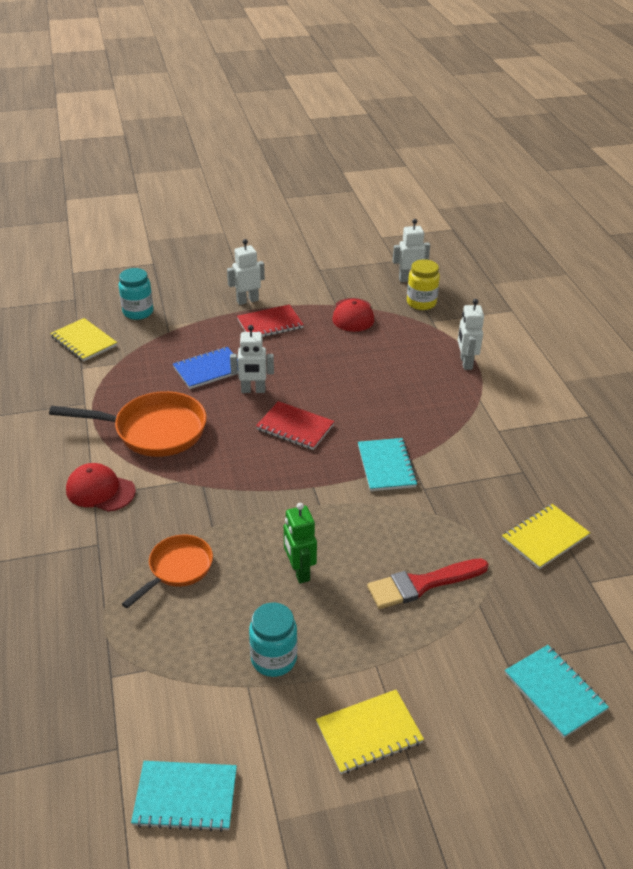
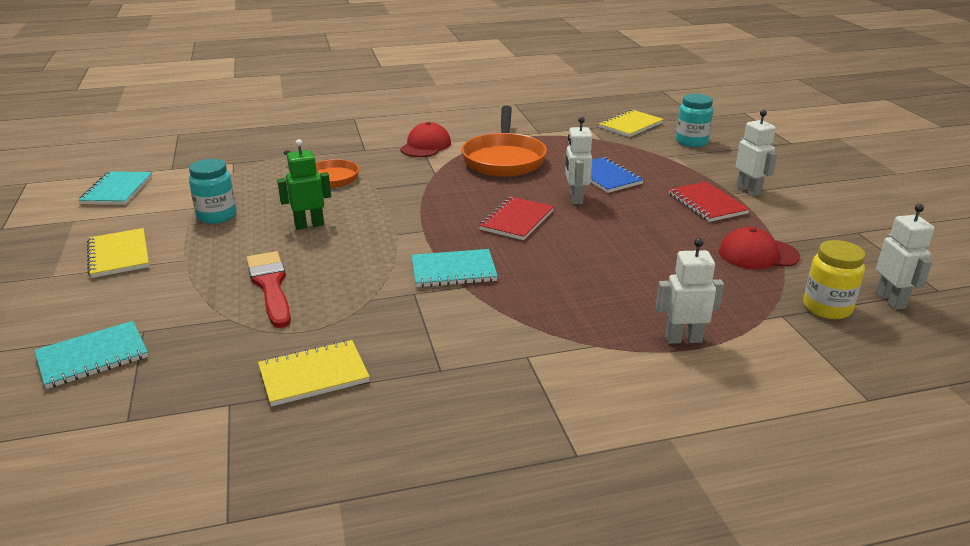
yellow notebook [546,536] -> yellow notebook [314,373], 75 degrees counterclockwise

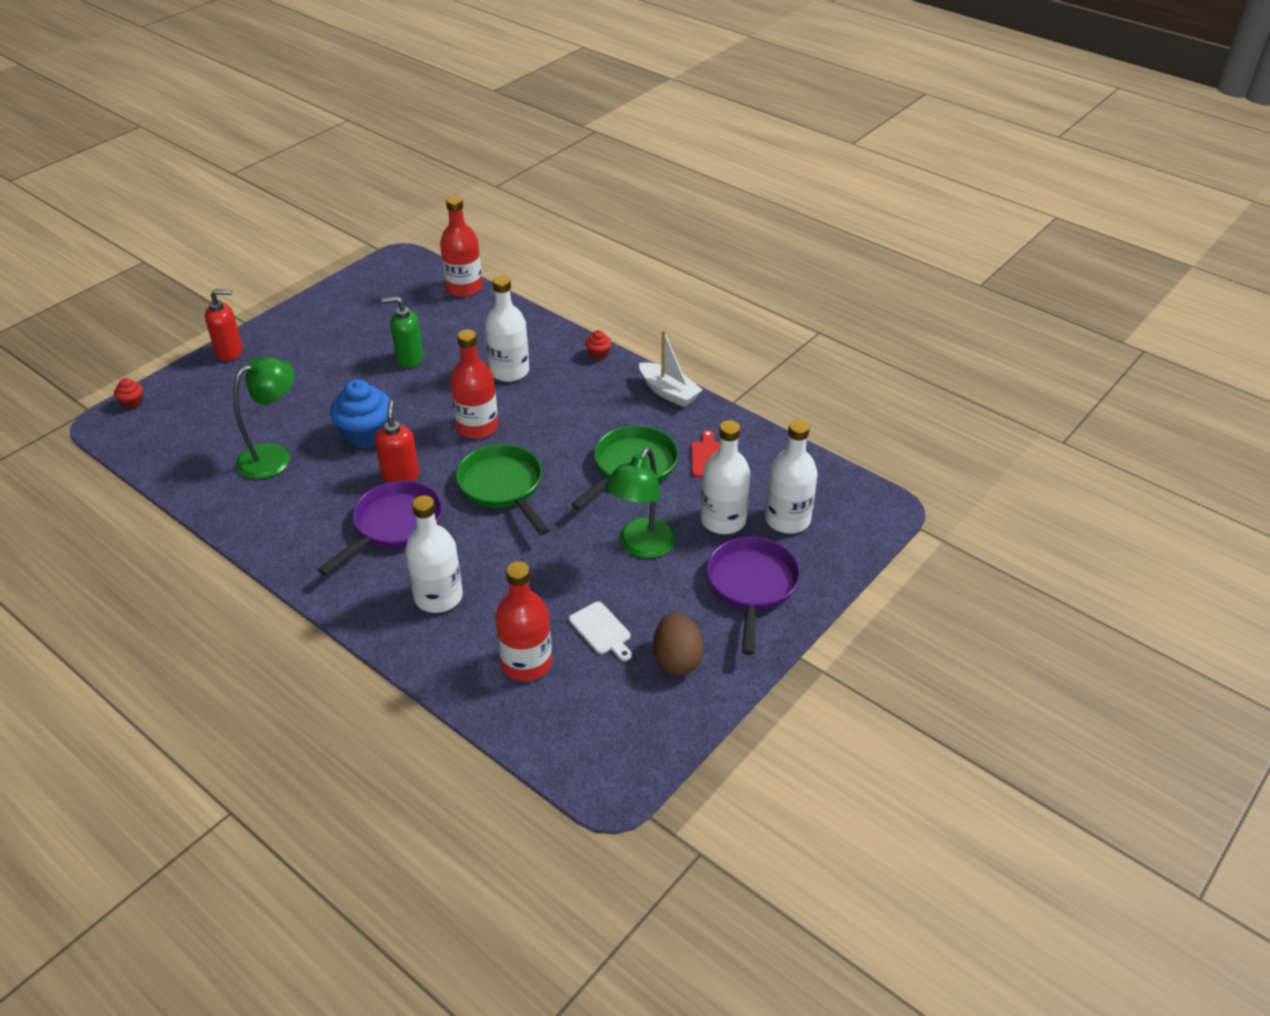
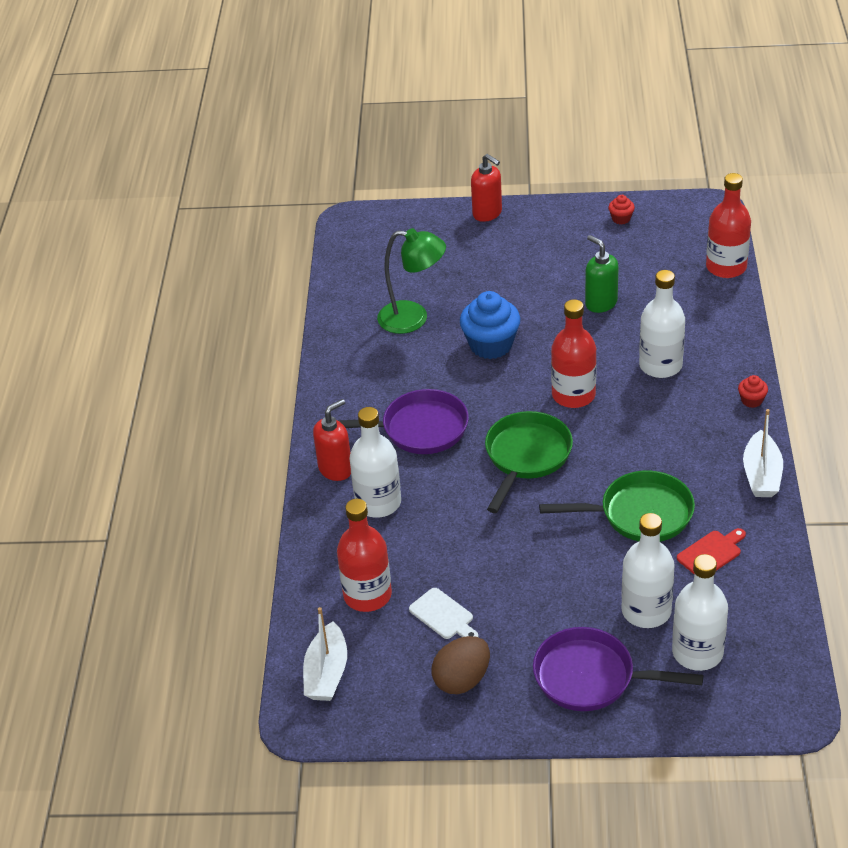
none -> white boat [325,654]
red soap dispenser [397,441] -> red soap dispenser [332,440], move
white cutting board [600,631] -> white cutting board [443,613], 60 degrees counterclockwise
purple pan [753,596] -> purple pan [618,669], 135 degrees counterclockwise
red cupcake [128,393] -> red cupcake [621,209], move
green lamp [640,503] -> none

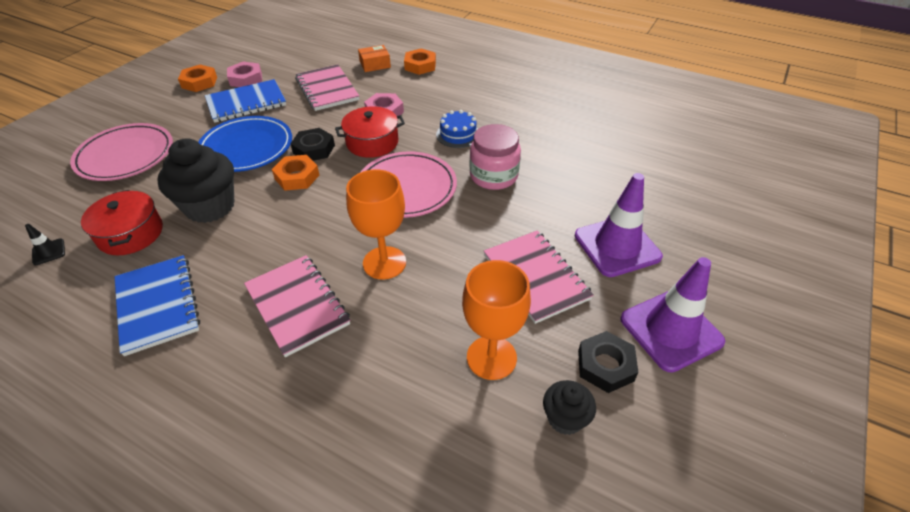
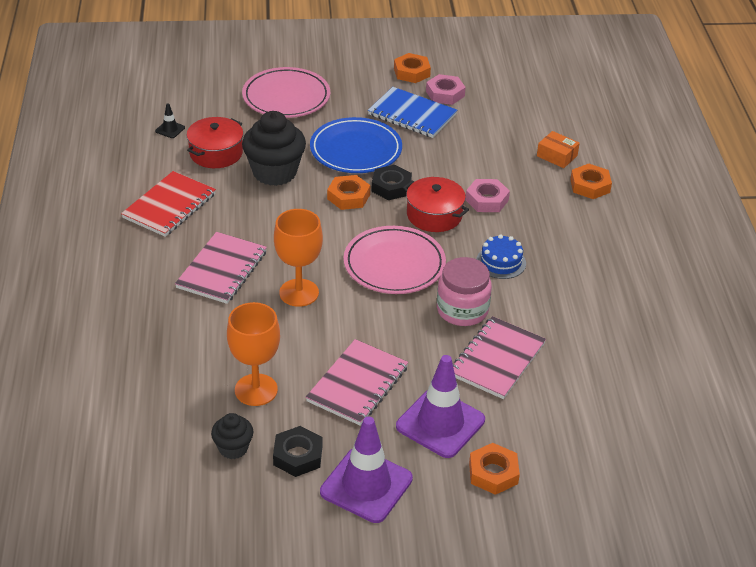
blue notebook [157,305] -> red notebook [168,204]
pink notebook [327,88] -> pink notebook [499,357], move
none -> orange nut [494,469]

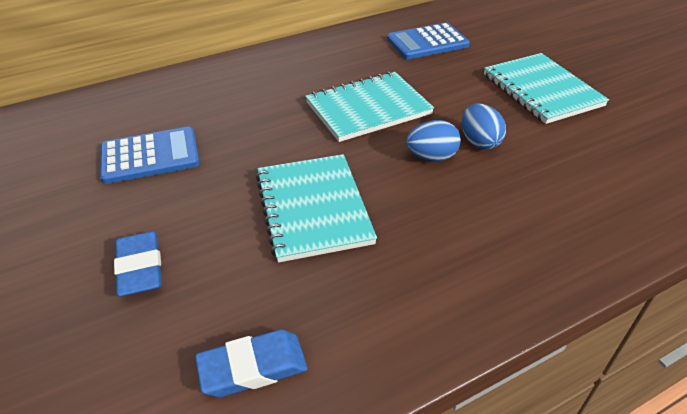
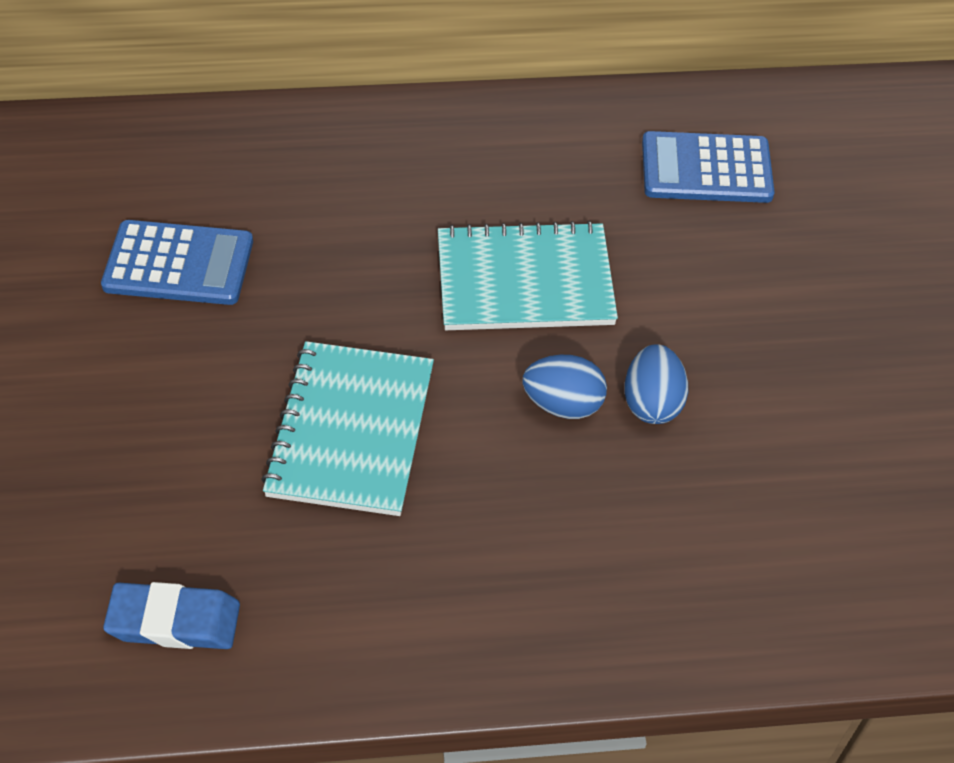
blue eraser [138,264] -> none
turquoise notebook [546,88] -> none

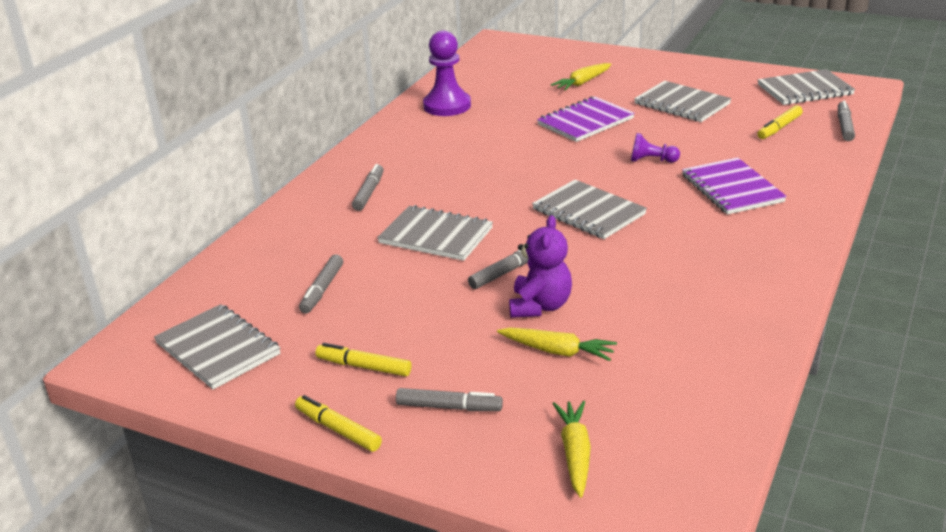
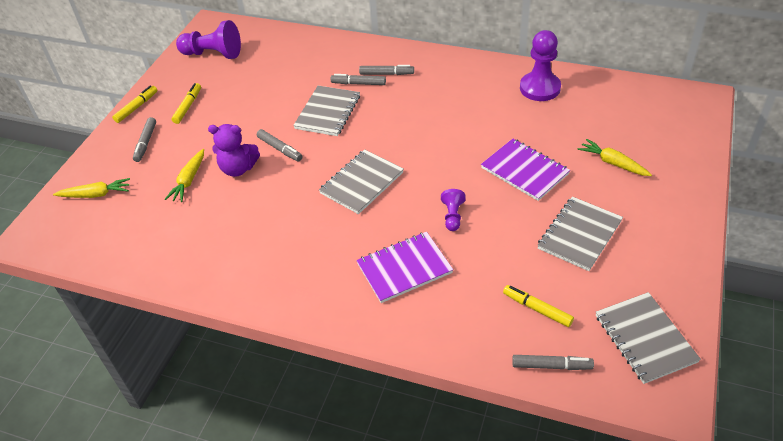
grey notebook [217,346] -> purple pawn [208,39]
grey marker [321,283] -> grey marker [358,79], move

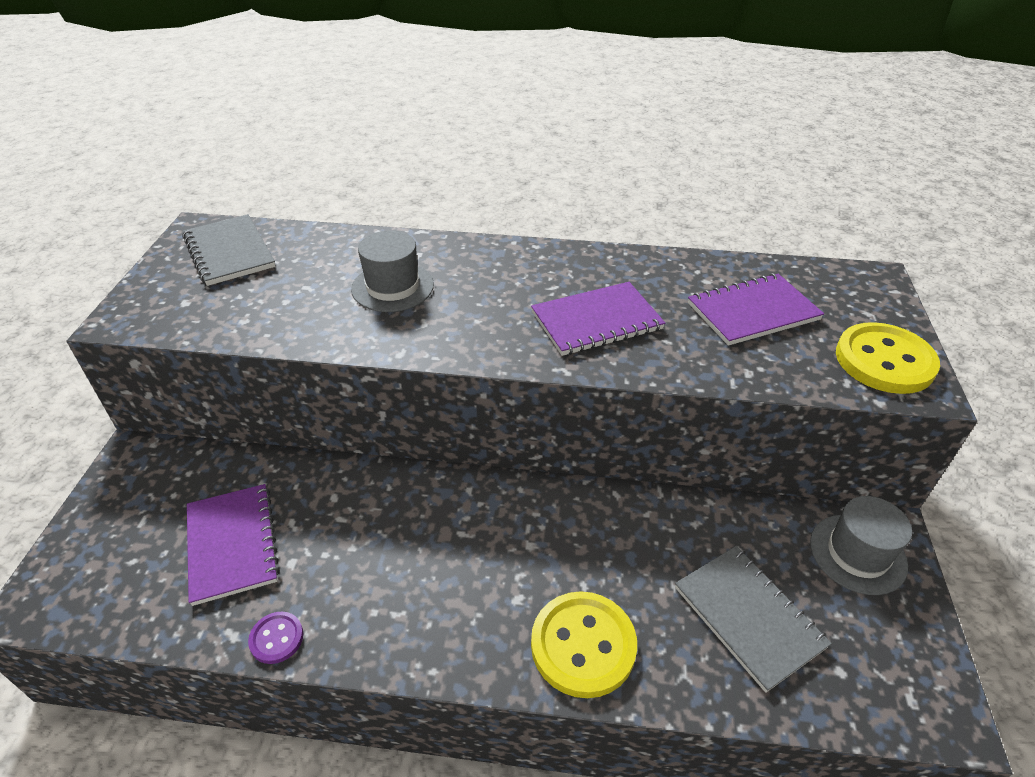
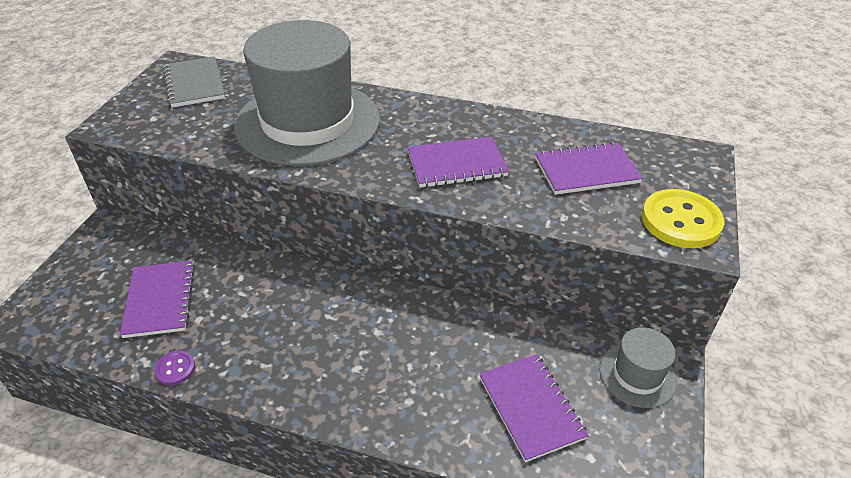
grey hat [392,271] -> grey hat [307,93], x2.25
grey notebook [753,619] -> purple notebook [534,408]
yellow button [584,644] -> none

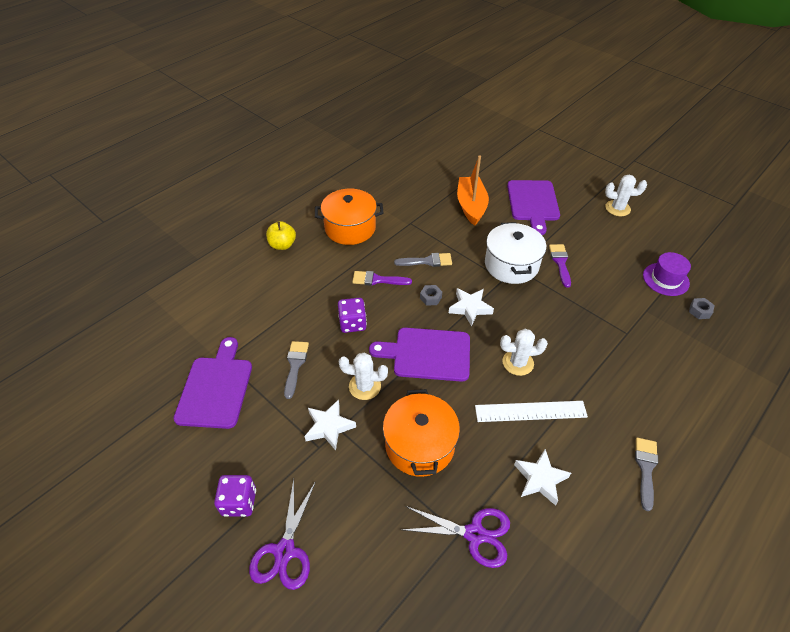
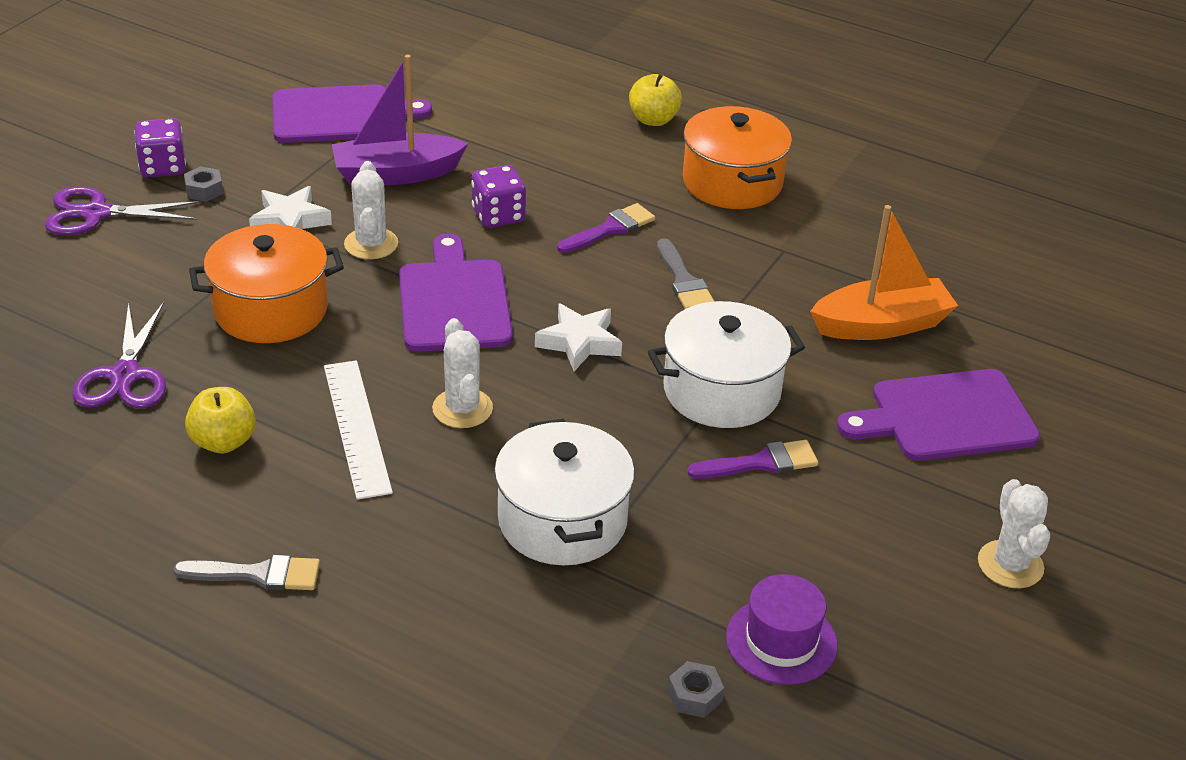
grey nut [431,295] -> grey nut [203,184], move
white star [542,477] -> yellow apple [220,420]
grey brush [296,370] -> purple boat [400,120]
none -> white pot [564,492]
purple brush [382,278] -> purple brush [606,228], 60 degrees clockwise

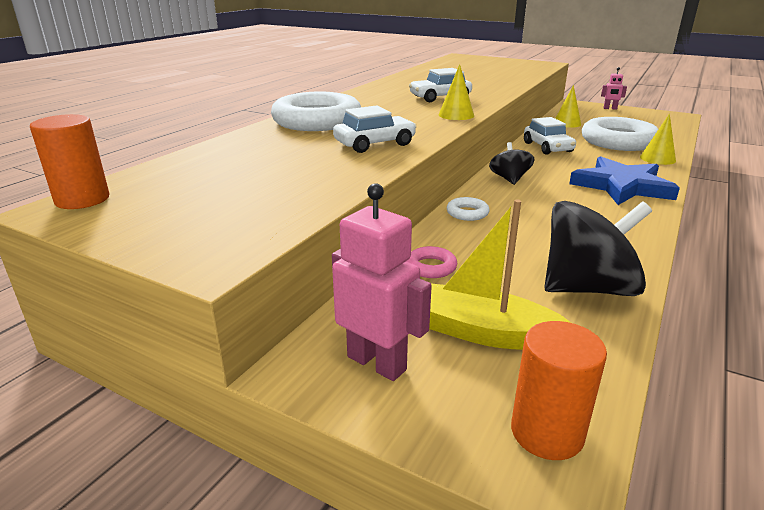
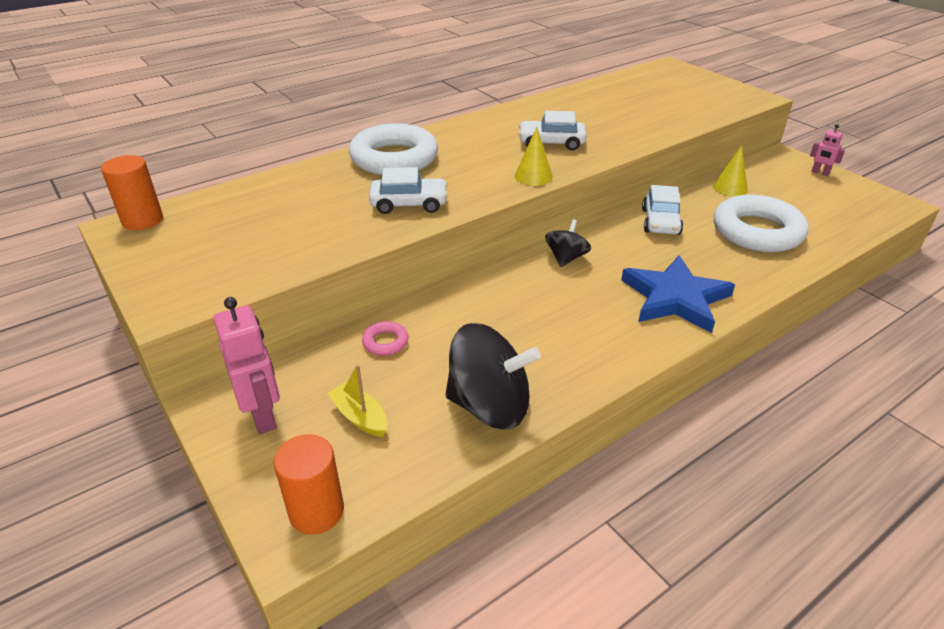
yellow boat [500,274] -> yellow boat [357,401], x0.63
white ring [468,209] -> none
yellow cone [658,139] -> none

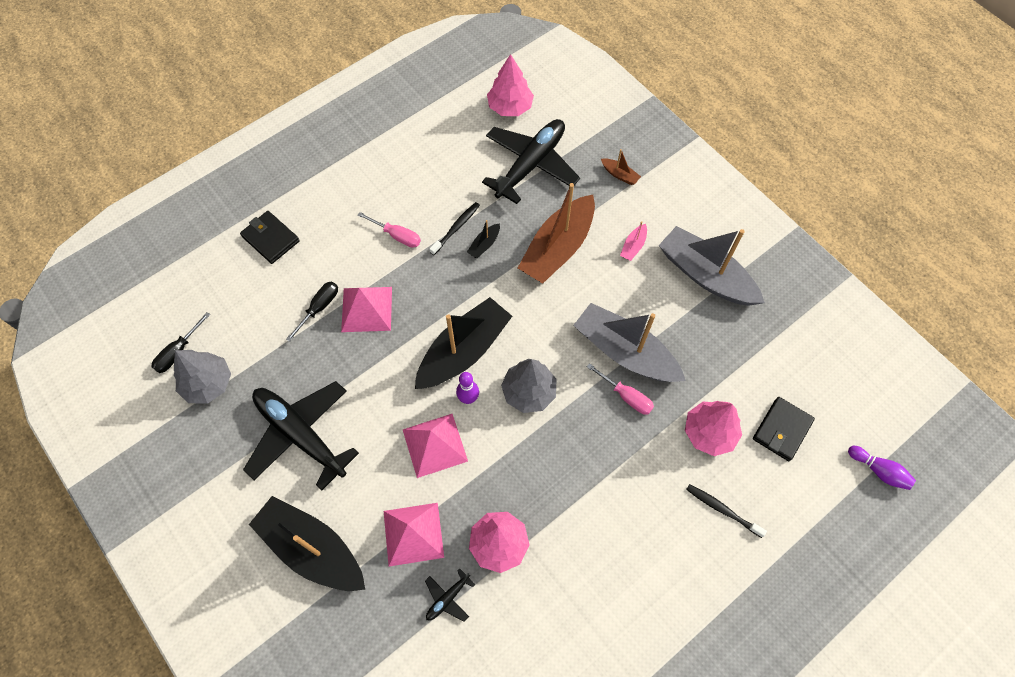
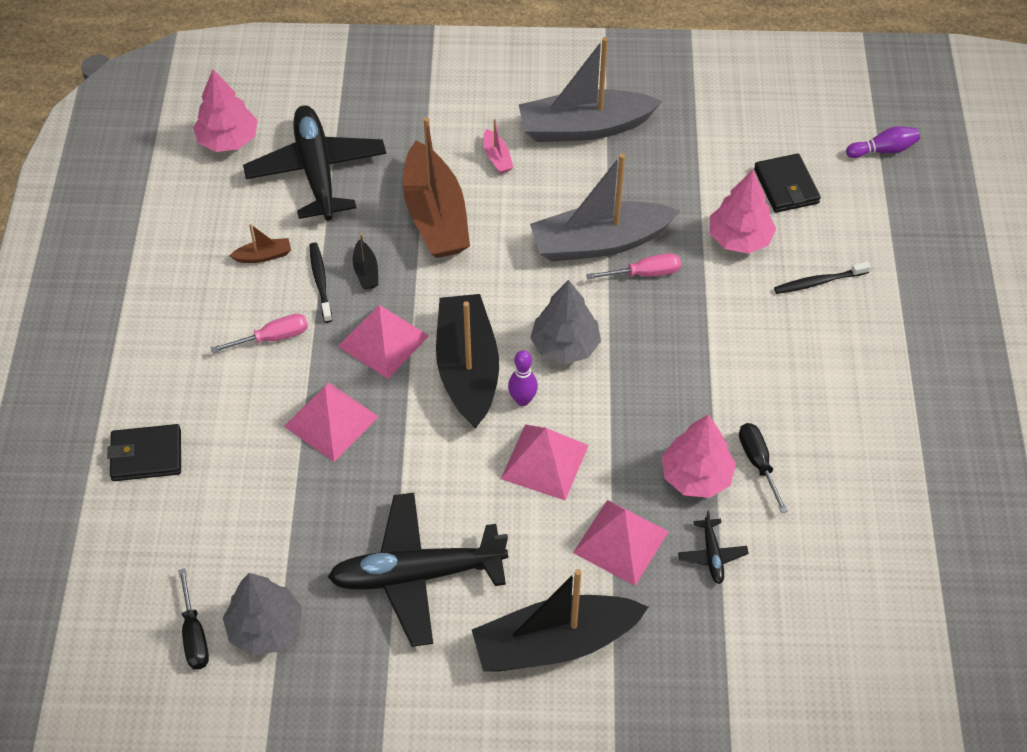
brown boat [621,167] -> brown boat [260,243], move
none -> pink pyramid [383,342]
black screwdriver [312,312] -> black screwdriver [763,468], move

